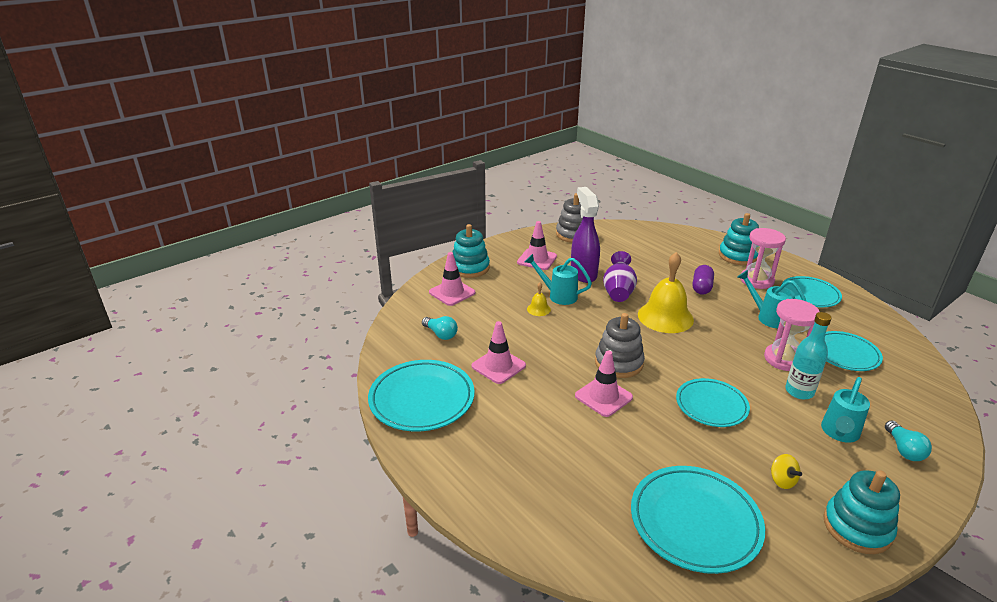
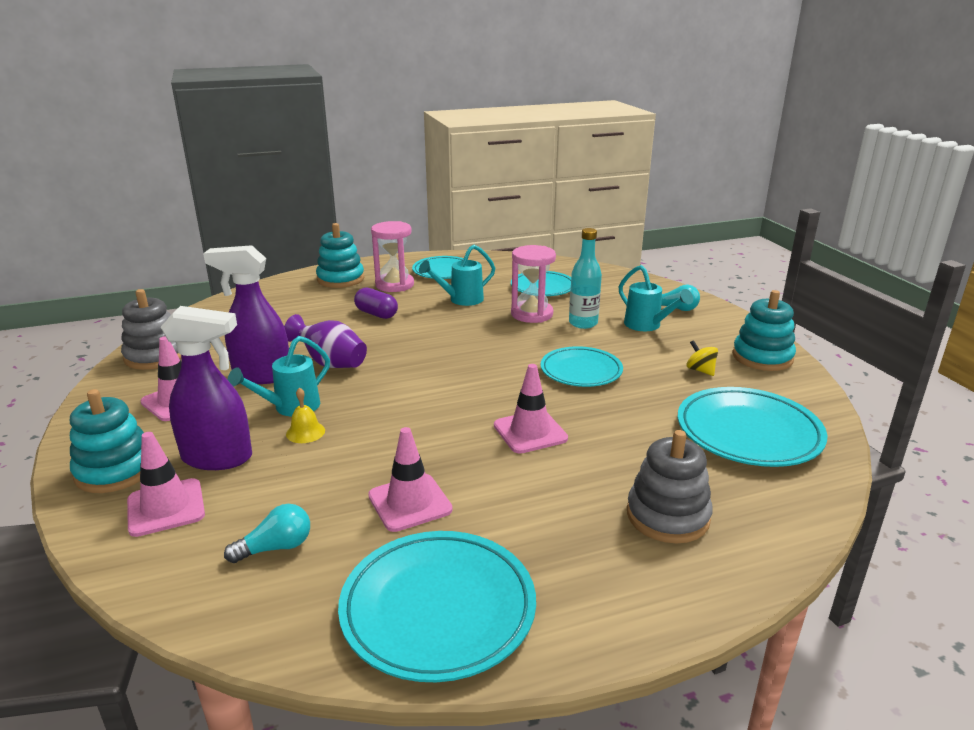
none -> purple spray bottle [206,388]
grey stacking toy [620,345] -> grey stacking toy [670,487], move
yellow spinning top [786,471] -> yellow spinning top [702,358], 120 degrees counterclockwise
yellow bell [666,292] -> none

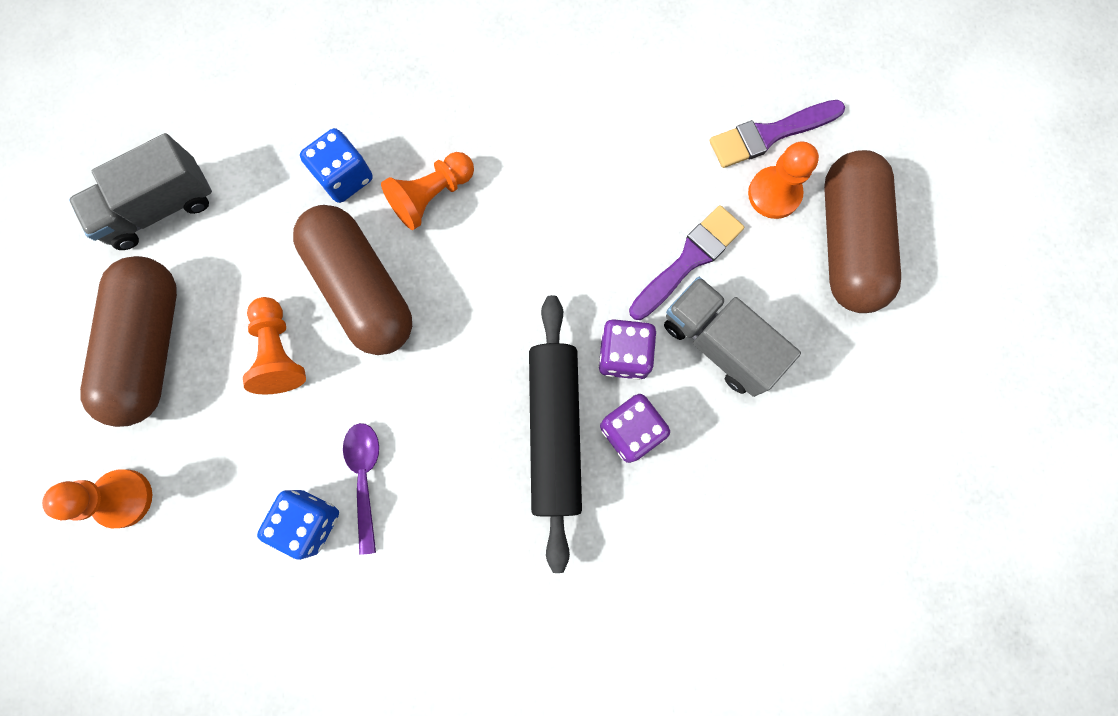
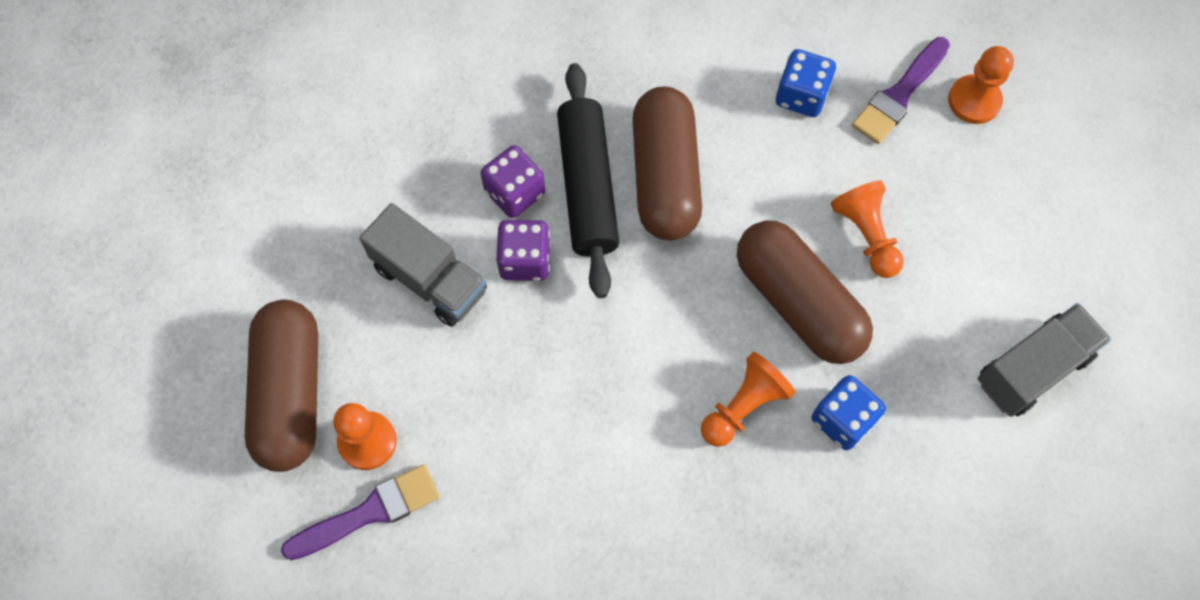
brown capsule [128,341] -> brown capsule [667,163], move
purple brush [686,262] -> purple brush [901,90], move
purple spoon [361,489] -> none

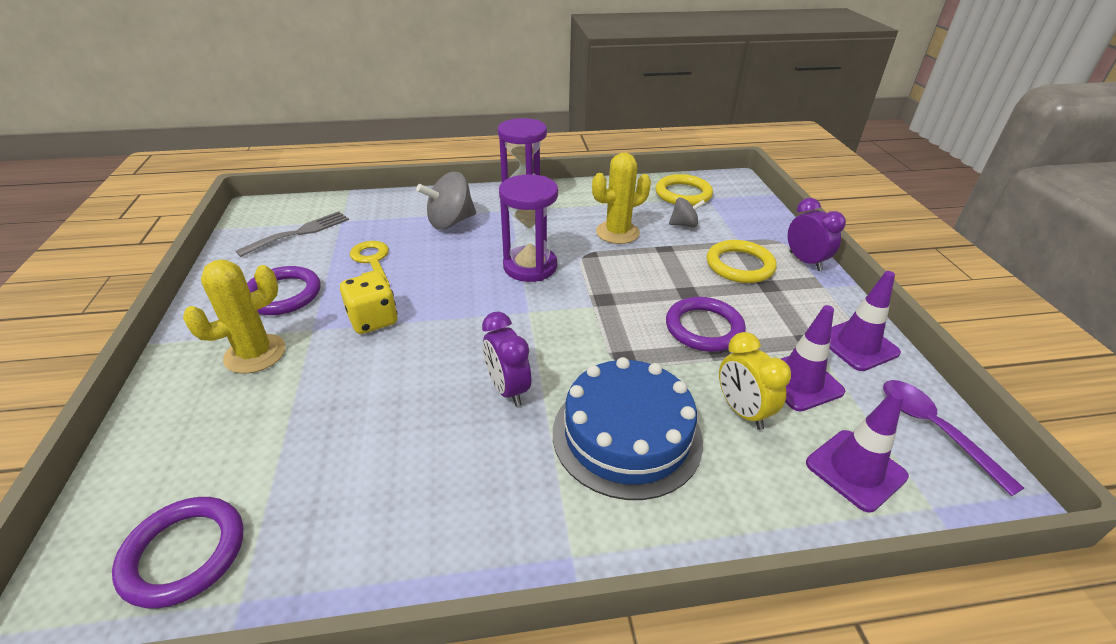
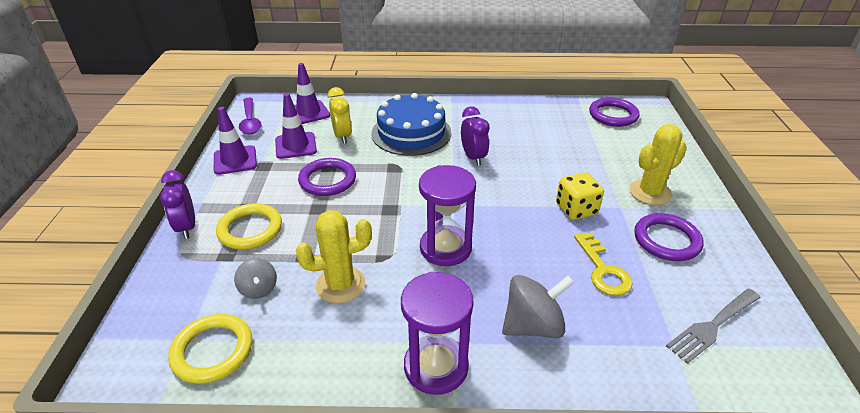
grey spinning top [687,213] -> grey spinning top [255,278], 120 degrees counterclockwise

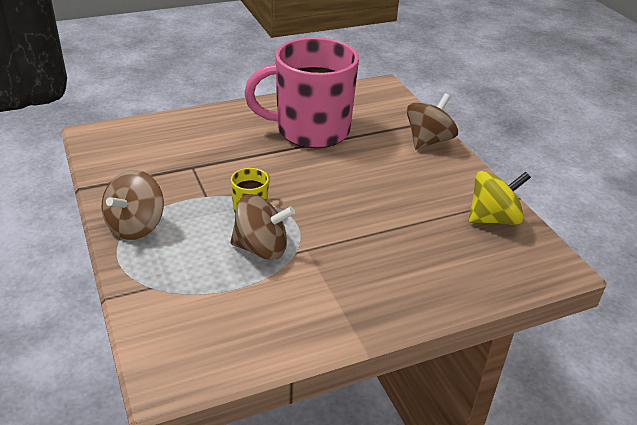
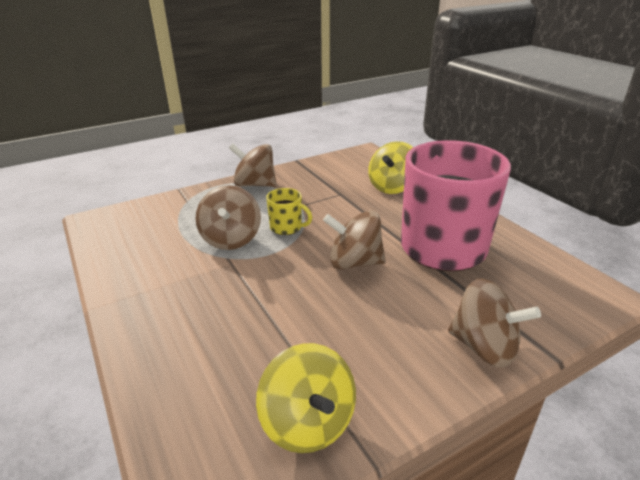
none -> brown spinning top [354,240]
none -> yellow spinning top [390,167]

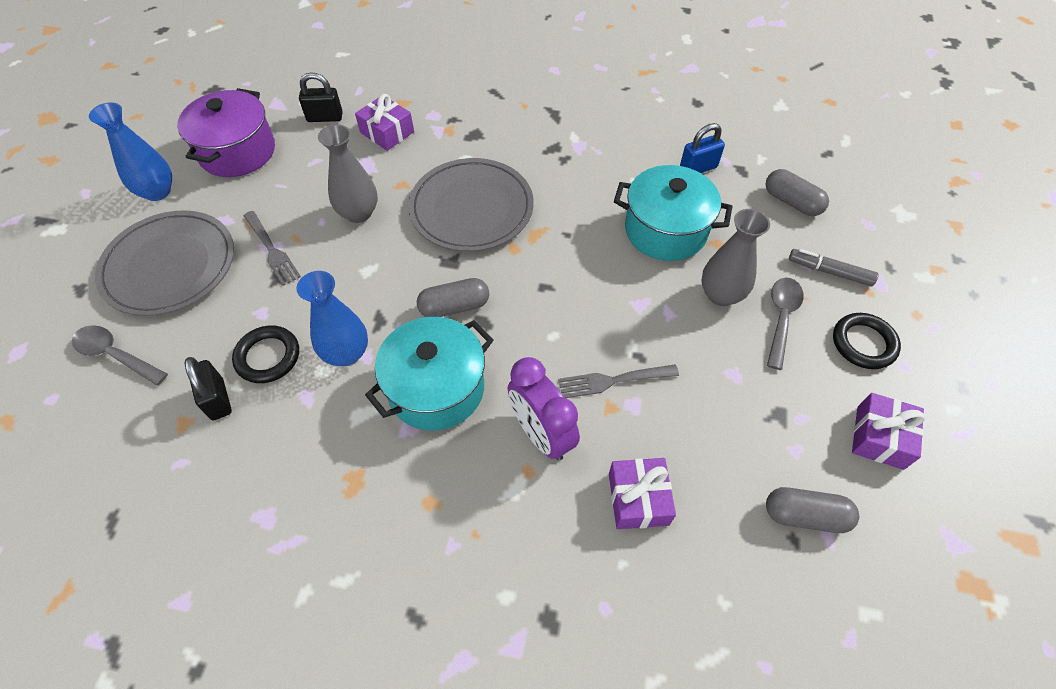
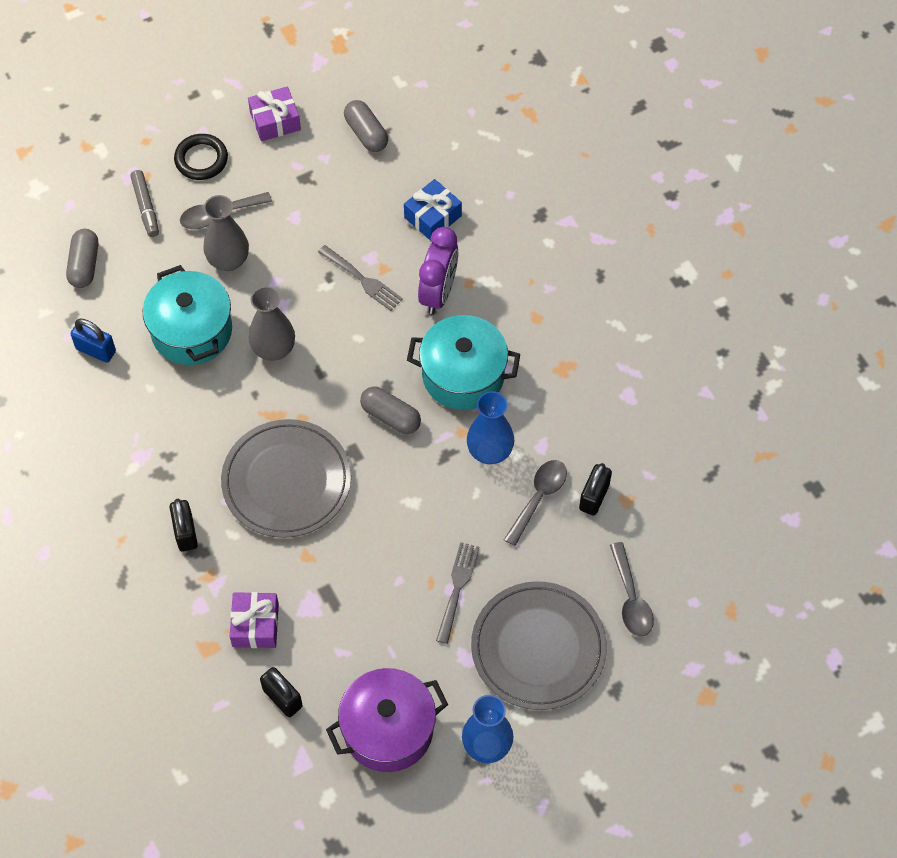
none -> black padlock [184,525]
grey vase [347,173] -> grey vase [272,323], move
purple gift [642,493] -> blue gift [433,210]
black ring [265,354] -> grey spoon [535,503]

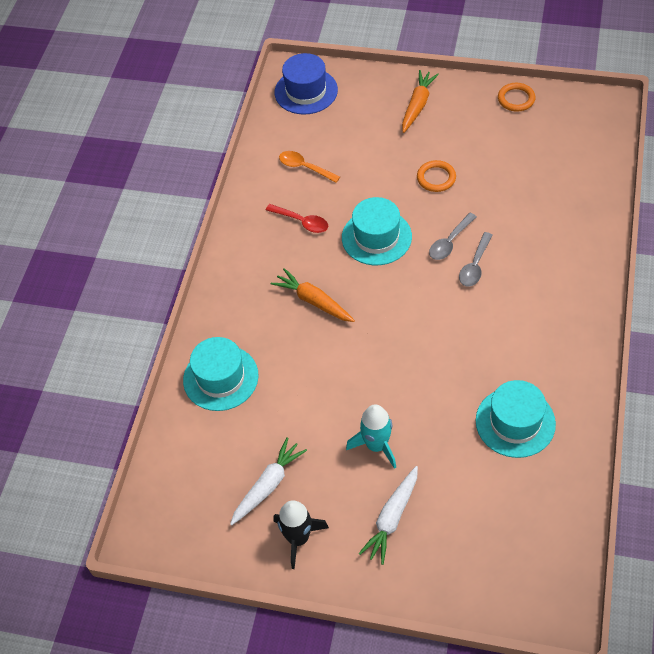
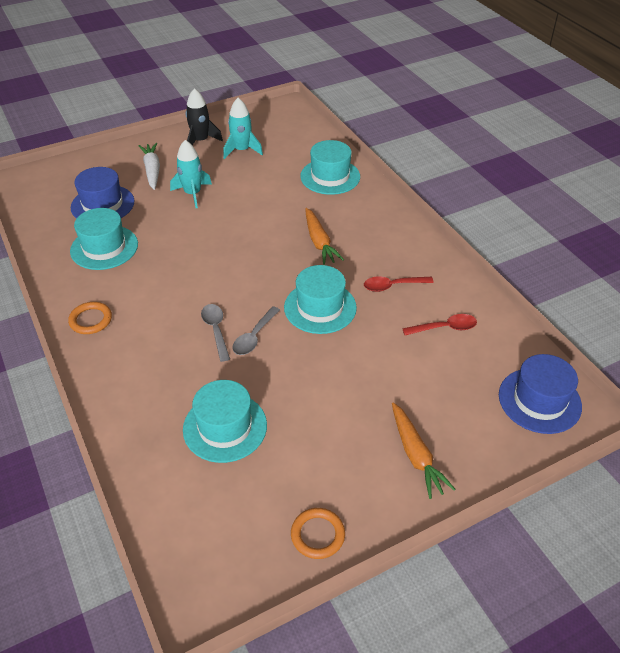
orange ring [436,176] -> orange ring [90,318], move
none -> blue hat [103,193]
none -> turquoise hat [225,421]
white carrot [268,481] -> turquoise rocket [243,128]
grey spoon [453,236] -> grey spoon [256,330], 150 degrees counterclockwise
orange carrot [313,295] -> orange carrot [324,236], 75 degrees clockwise
orange spoon [309,167] -> red spoon [439,324]

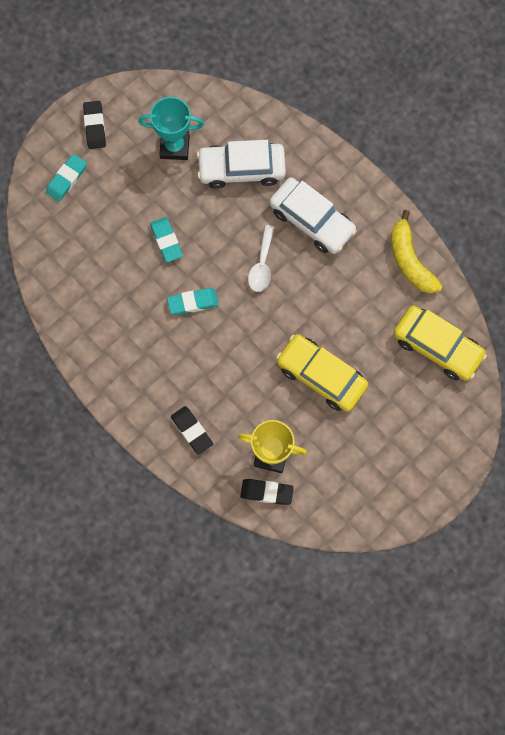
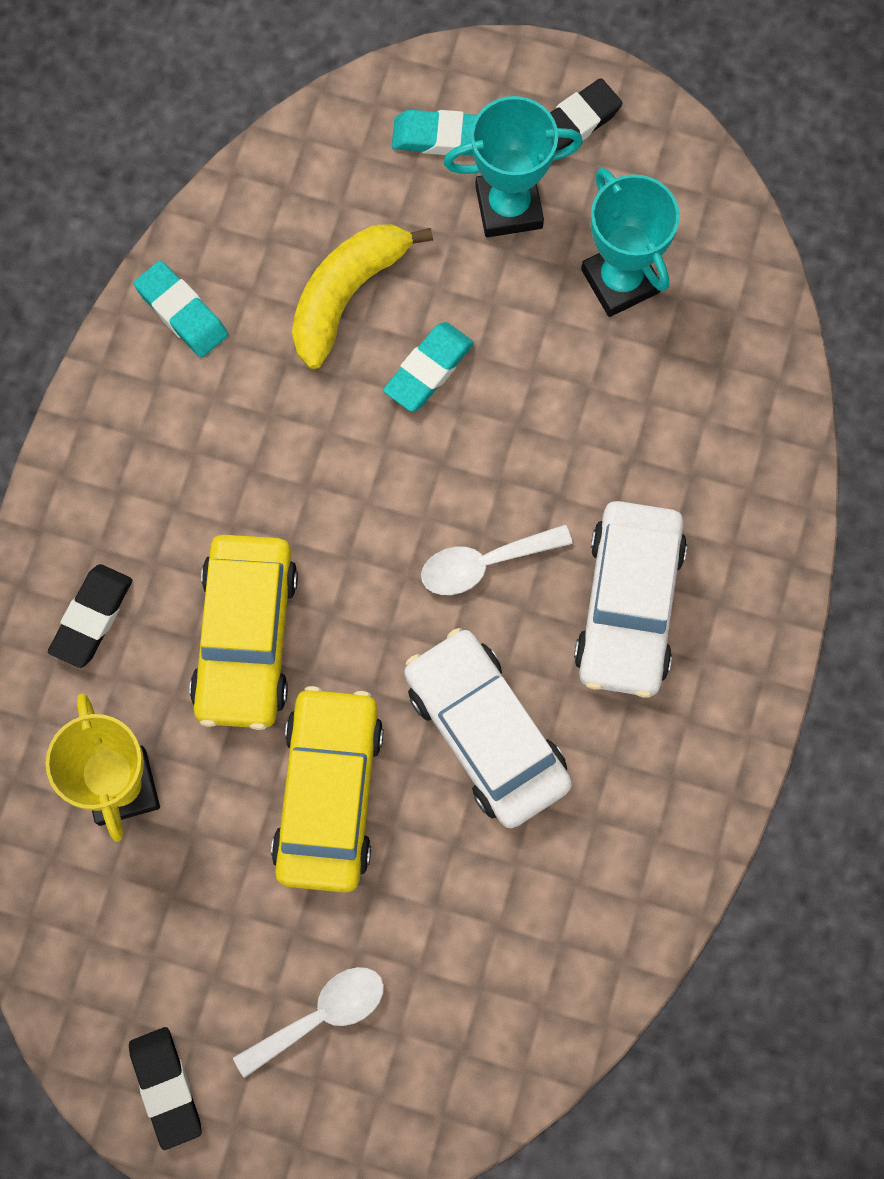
black eraser [267,492] -> black eraser [165,1088], move
turquoise eraser [193,301] -> turquoise eraser [181,309], move
yellow car [440,343] -> yellow car [244,632], move
none -> white spoon [308,1022]
yellow banana [416,252] -> yellow banana [362,296], move
white car [241,164] -> white car [488,728], move
none -> turquoise trophy [513,167]

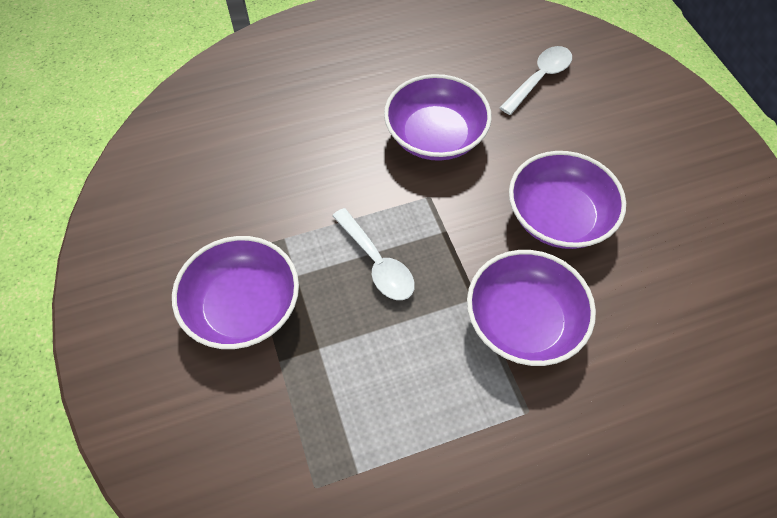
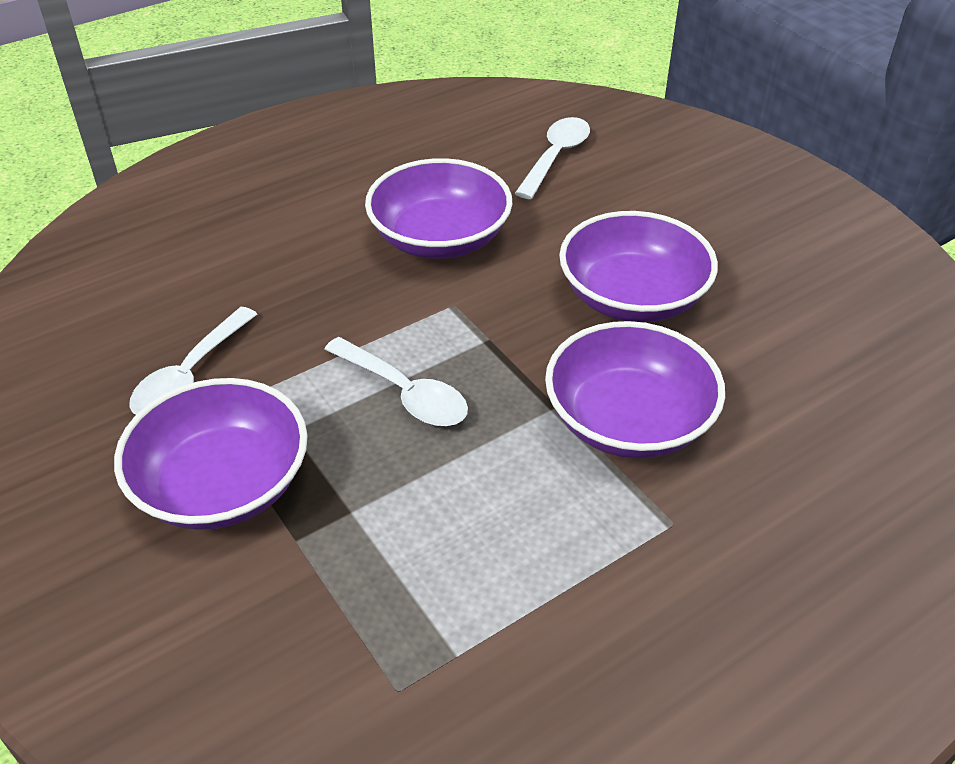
none -> white spoon [193,361]

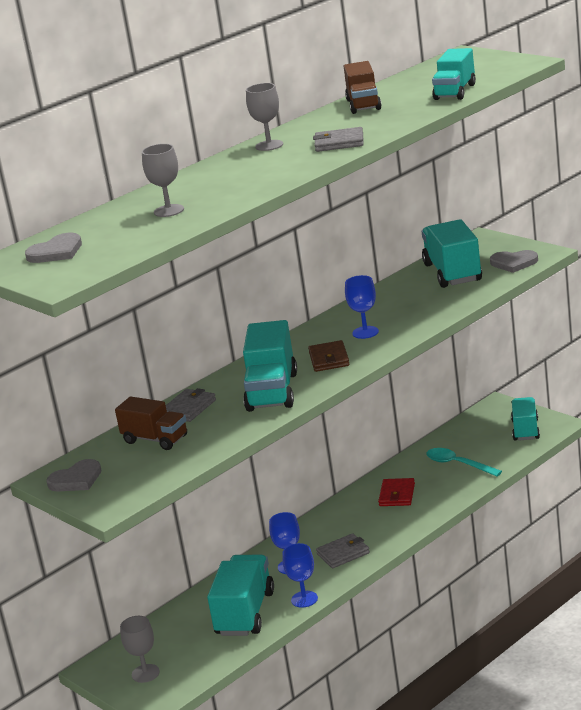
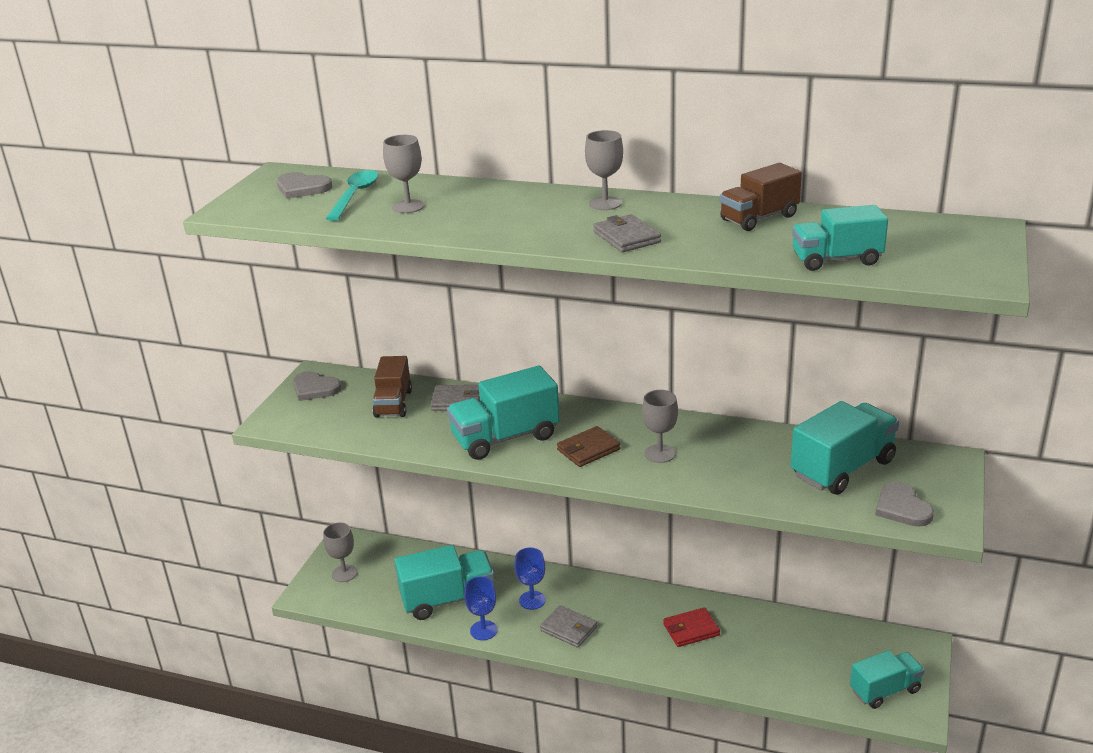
turquoise spoon [464,462] -> turquoise spoon [352,195], move
blue goblet [362,307] -> grey goblet [660,426]

